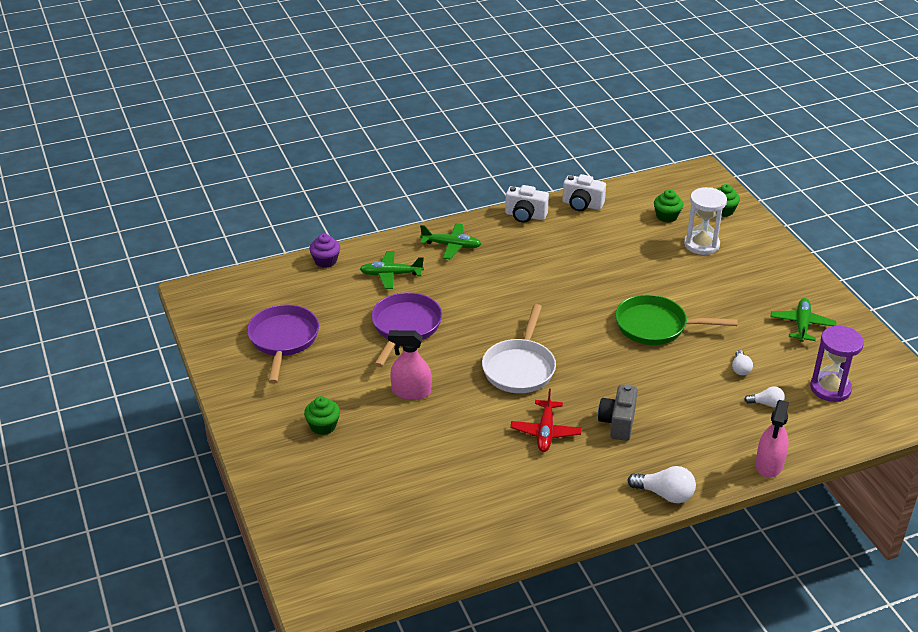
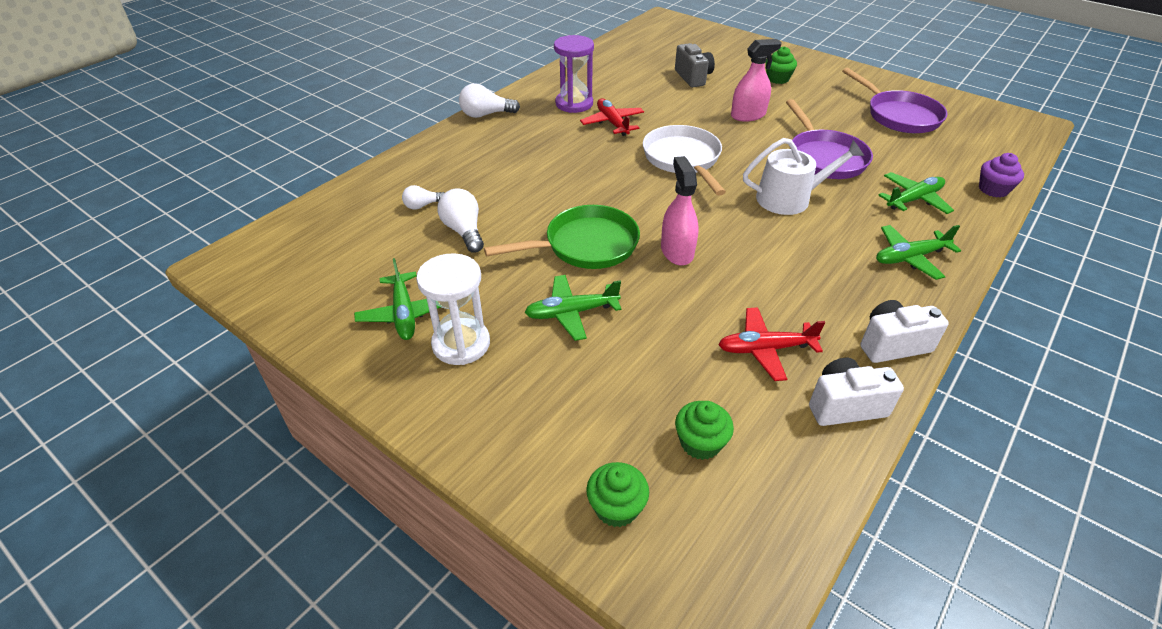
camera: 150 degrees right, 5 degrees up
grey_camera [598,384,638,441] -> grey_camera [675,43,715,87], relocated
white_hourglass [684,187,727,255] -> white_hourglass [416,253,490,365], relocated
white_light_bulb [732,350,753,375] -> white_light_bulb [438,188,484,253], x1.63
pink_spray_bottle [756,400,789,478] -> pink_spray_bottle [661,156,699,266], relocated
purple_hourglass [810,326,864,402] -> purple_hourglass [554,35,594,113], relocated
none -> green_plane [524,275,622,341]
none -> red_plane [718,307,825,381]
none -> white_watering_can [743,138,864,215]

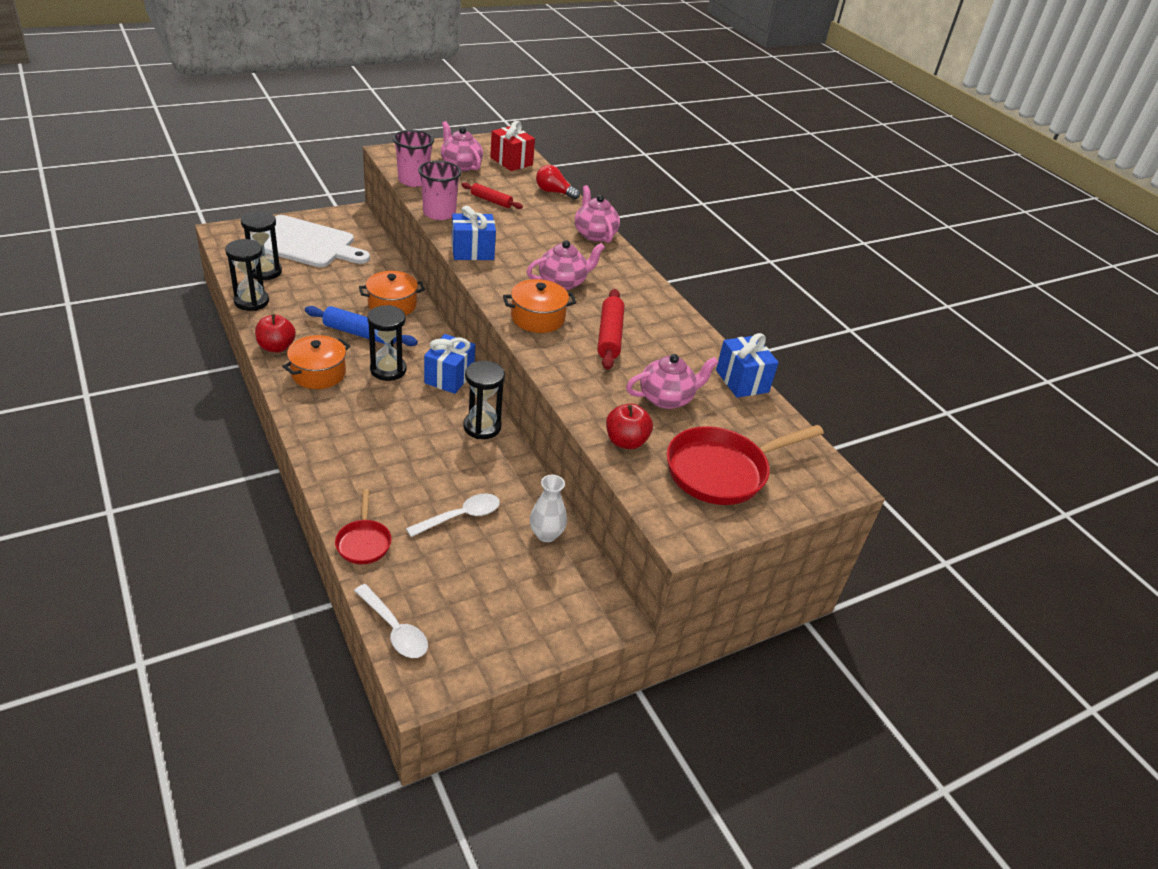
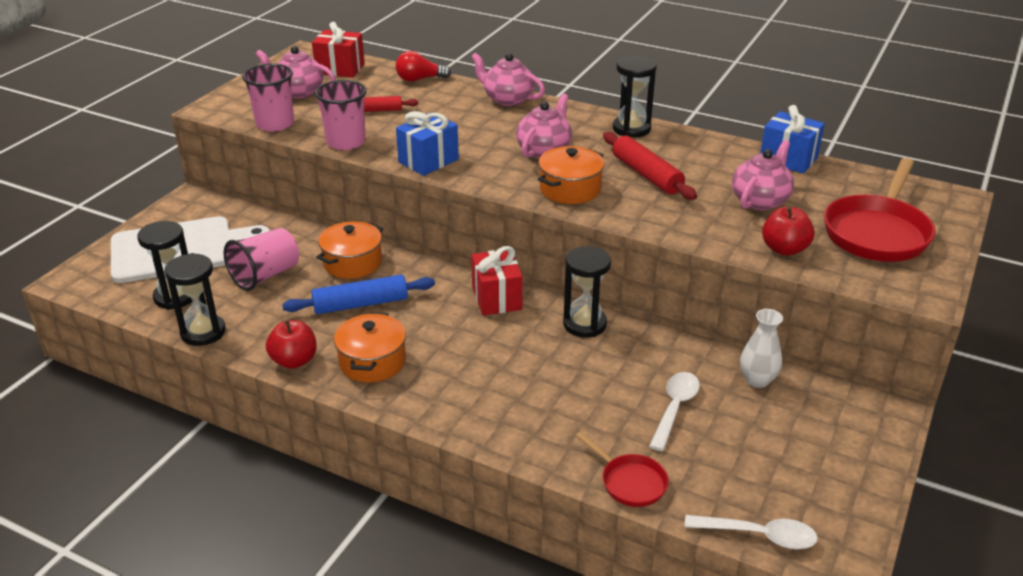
camera: 30 degrees left, 5 degrees down
black_hourglass [367,305,407,381] -> black_hourglass [613,56,657,138], relocated
blue_gift [424,334,475,394] -> red_gift [471,246,523,315]
none -> pink_cup [224,228,299,291]

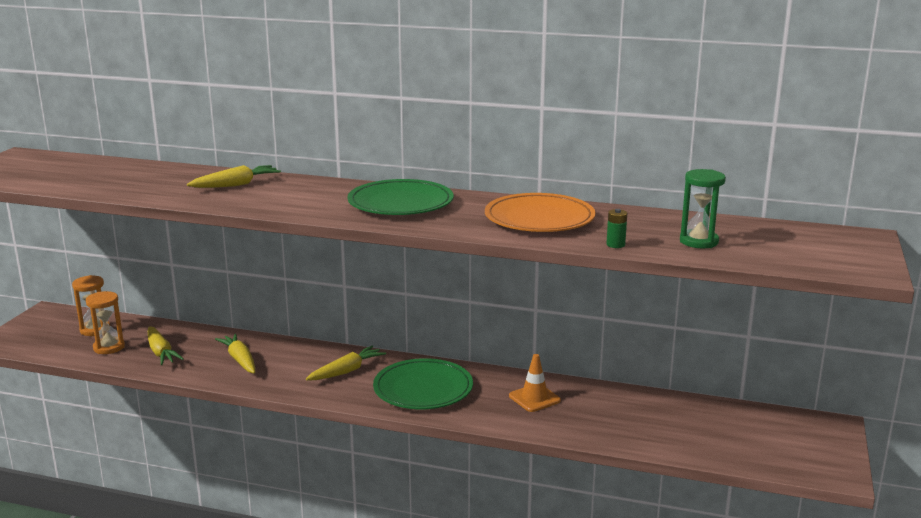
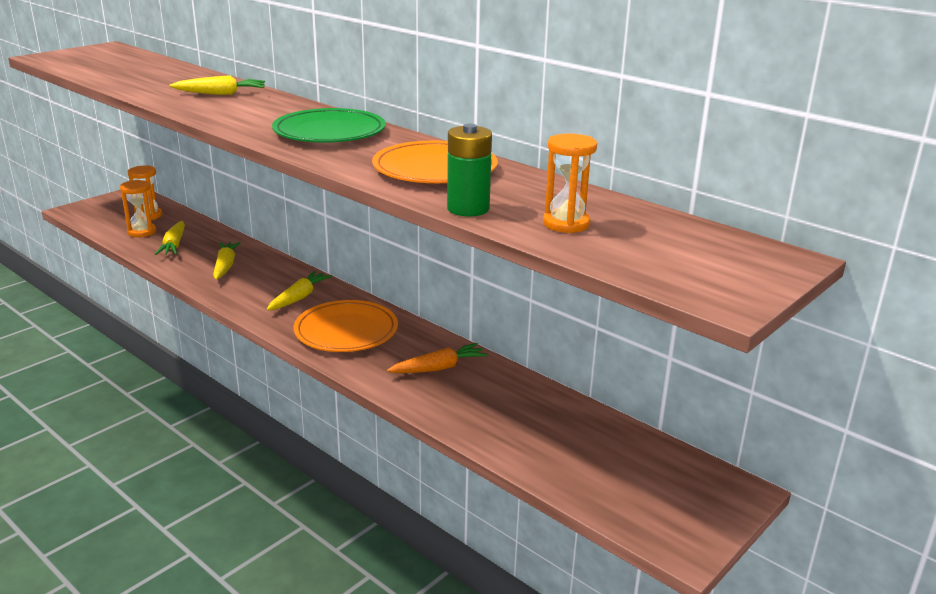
camera: 25 degrees right, 5 degrees up
yellow_carrot [306,346,386,380] -> yellow_carrot [267,271,332,311], 45 degrees counterclockwise
green_plate [373,358,473,409] -> orange_plate [294,300,398,352]
orange_traffic_cone [509,354,561,412] -> orange_carrot [387,343,488,373]
green_battery [606,209,627,248] -> green_battery [447,124,492,216], x1.93
green_hourglass [680,169,726,248] -> orange_hourglass [543,134,597,233]

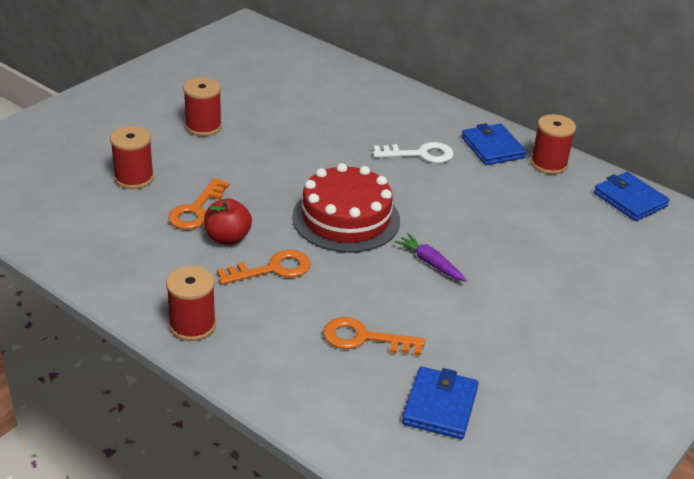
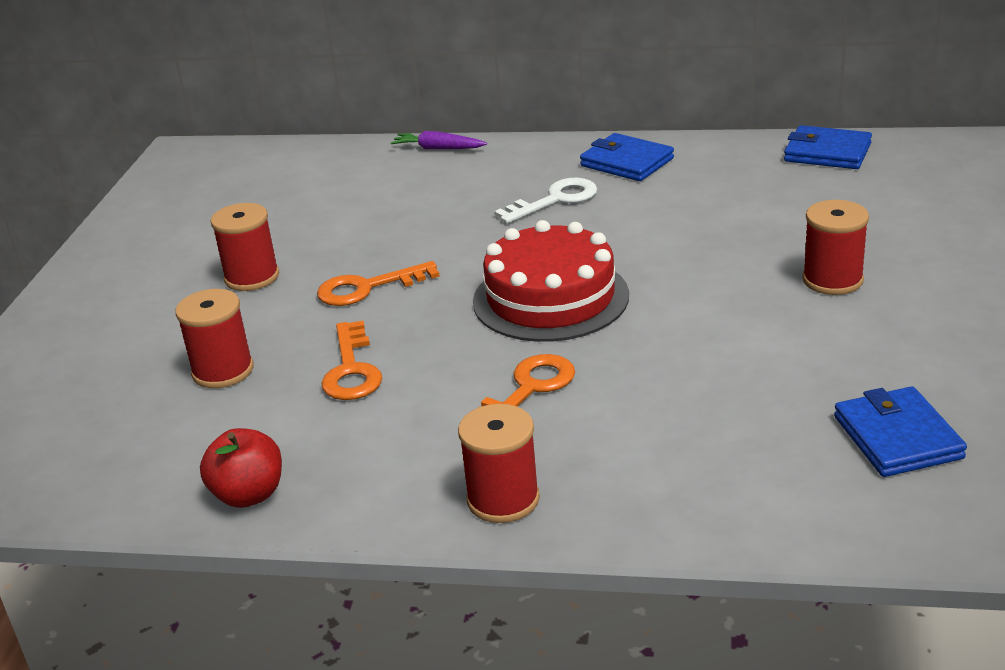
camera: 25 degrees left, 5 degrees down
red_apple [204,199,252,245] -> red_apple [200,428,282,508], relocated
orange_key [323,317,425,355] -> orange_key [317,261,440,306], relocated
purple_carrot [394,233,467,282] -> purple_carrot [390,131,487,149], relocated
red_spool [531,114,576,174] -> red_spool [802,200,869,295], relocated

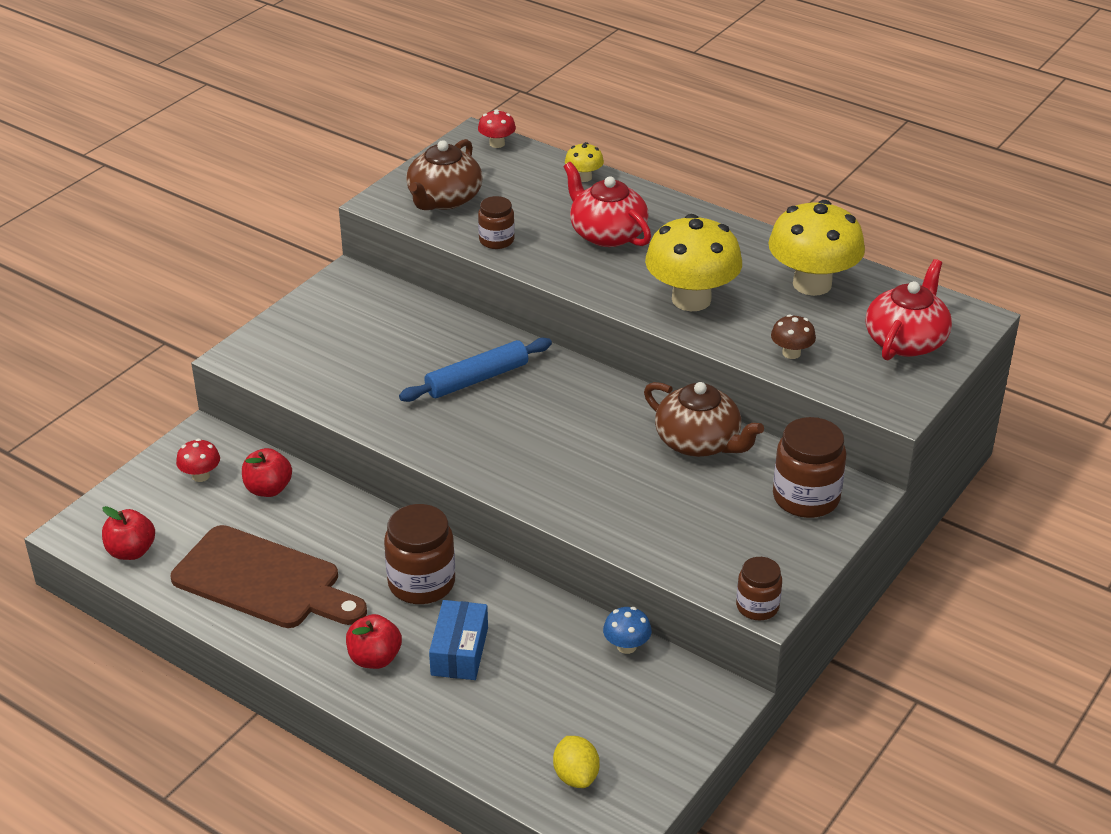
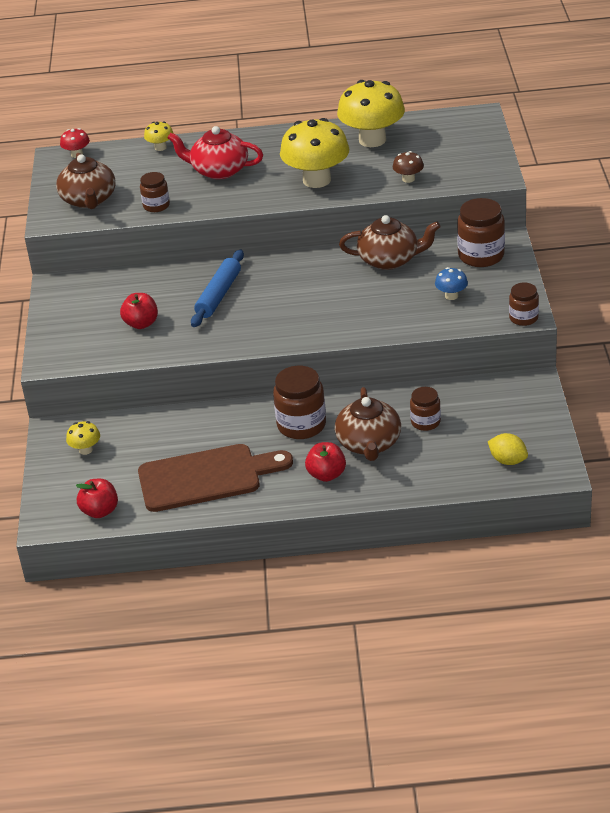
camera: 35 degrees left, 0 degrees up
red_mushroom [176,439,220,482] -> yellow_mushroom [66,421,100,455]
red_apple [242,448,292,497] -> red_apple [120,293,158,329], relocated
blue_box [429,600,488,680] -> brown_teapot [335,387,401,461]
blue_mushroom [603,607,652,654] -> blue_mushroom [435,267,468,300], relocated
red_teapot [866,259,952,361] -> none
none -> brown_jar [410,387,441,431]

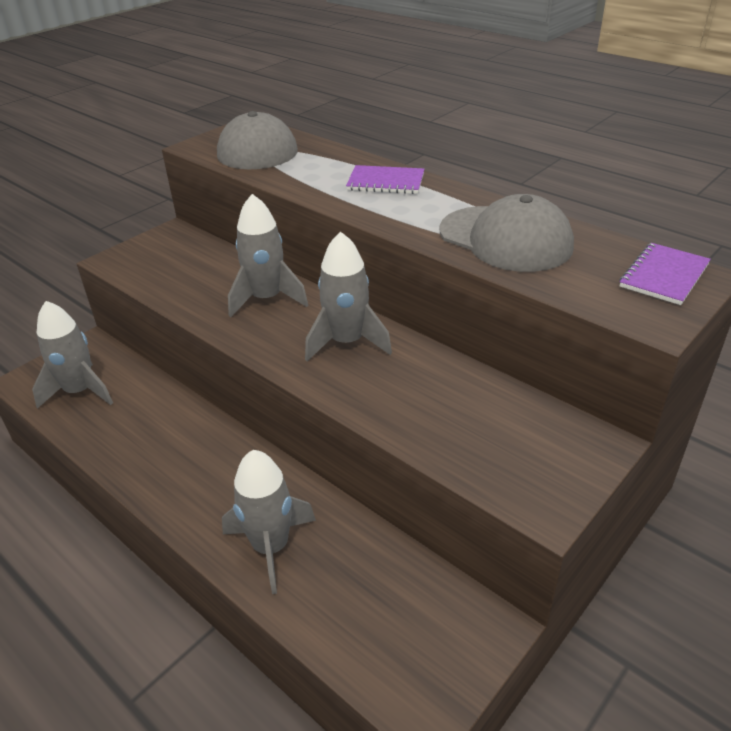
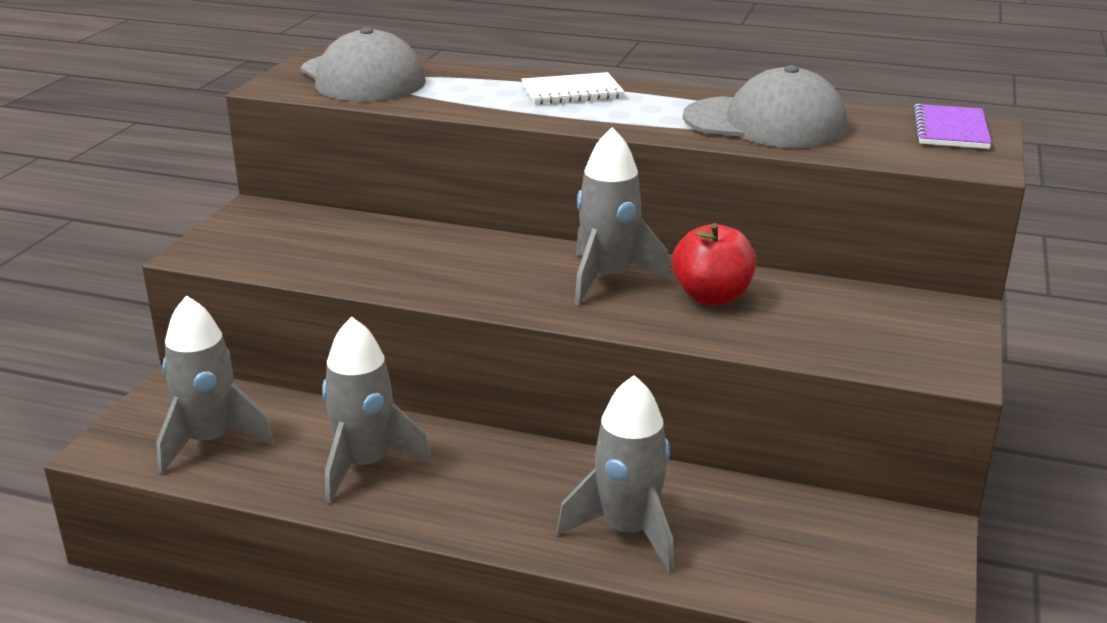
camera: 25 degrees left, 10 degrees down
grey_rocket [228,194,308,317] -> grey_rocket [322,317,432,503], relocated
purple_notebook [346,165,424,194] -> white_notebook [521,72,624,104]
none -> red_apple [672,223,756,305]

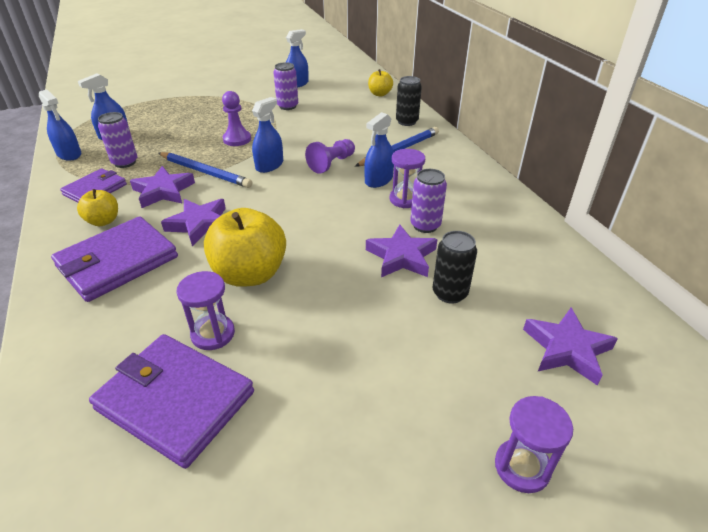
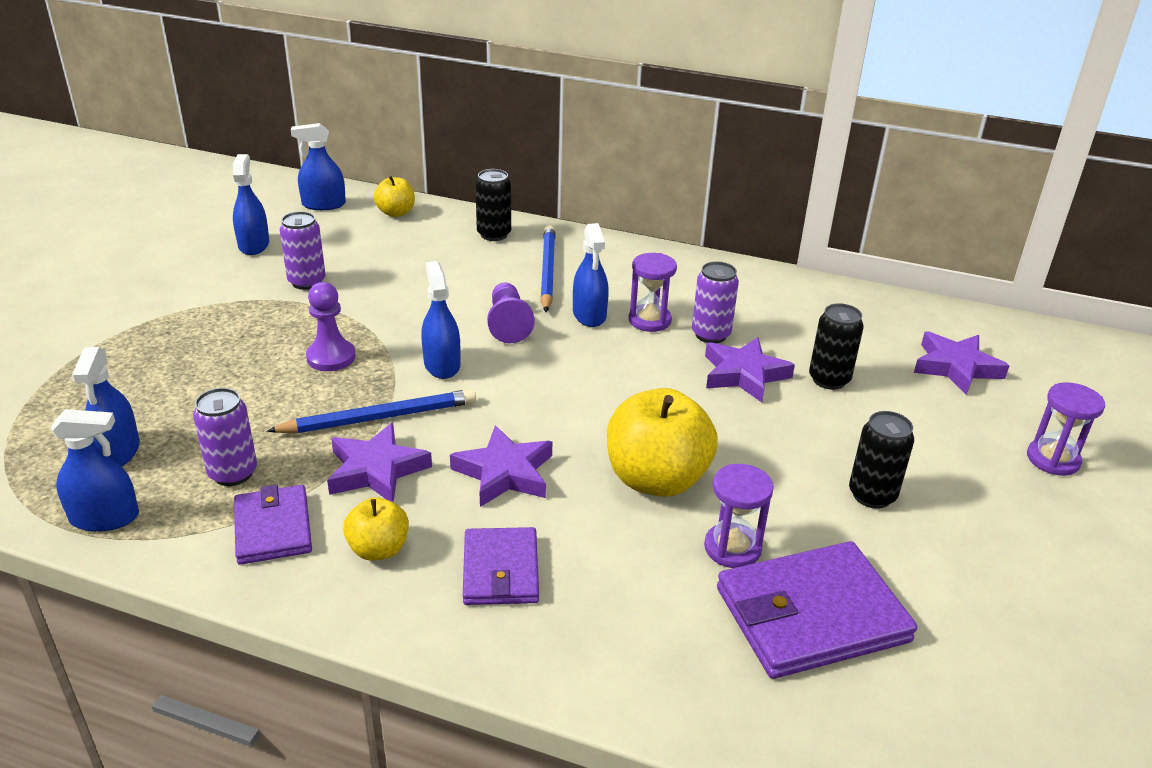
camera: 50 degrees left, 5 degrees down
purple_wallet [51,216,178,302] -> purple_wallet [463,527,539,605], x0.61
none -> blue_spray_bottle [291,123,346,210]
none -> black_can [849,411,914,509]

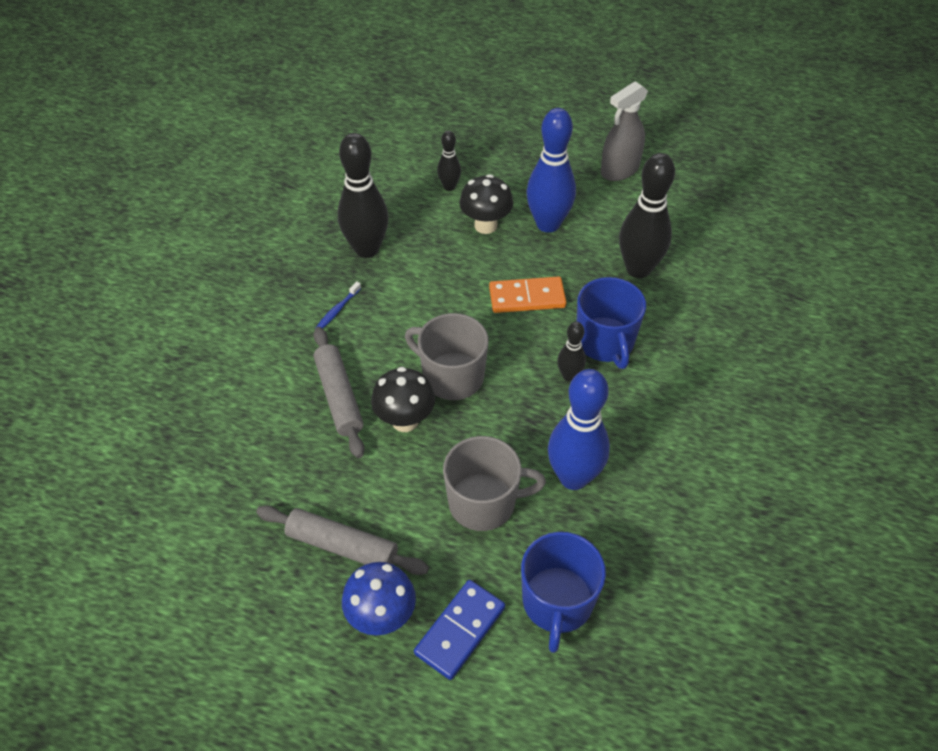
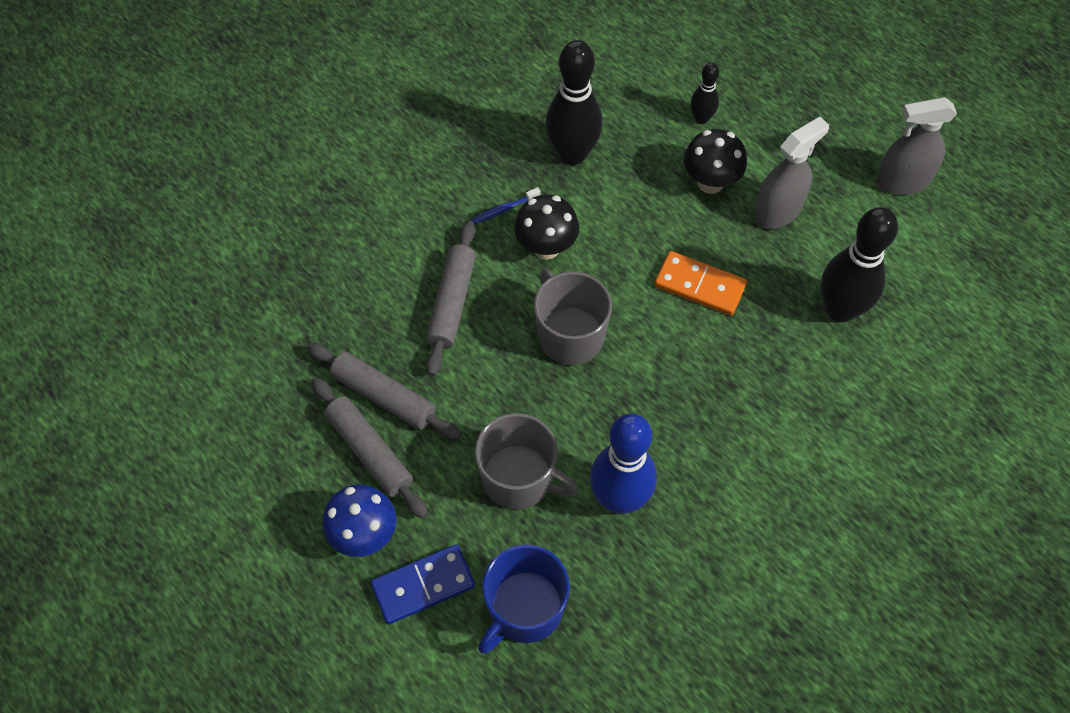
camera: 30 degrees right, 10 degrees up
black_mushroom [371,367,435,432] -> black_mushroom [514,195,579,260], relocated
blue_bowling_pin [526,108,576,233] -> grey_spray_bottle [754,117,829,229]
black_bowling_pin [557,322,586,382] -> none
blue_mug [577,277,646,369] -> none
none -> grey_rolling_pin [307,343,461,440]

